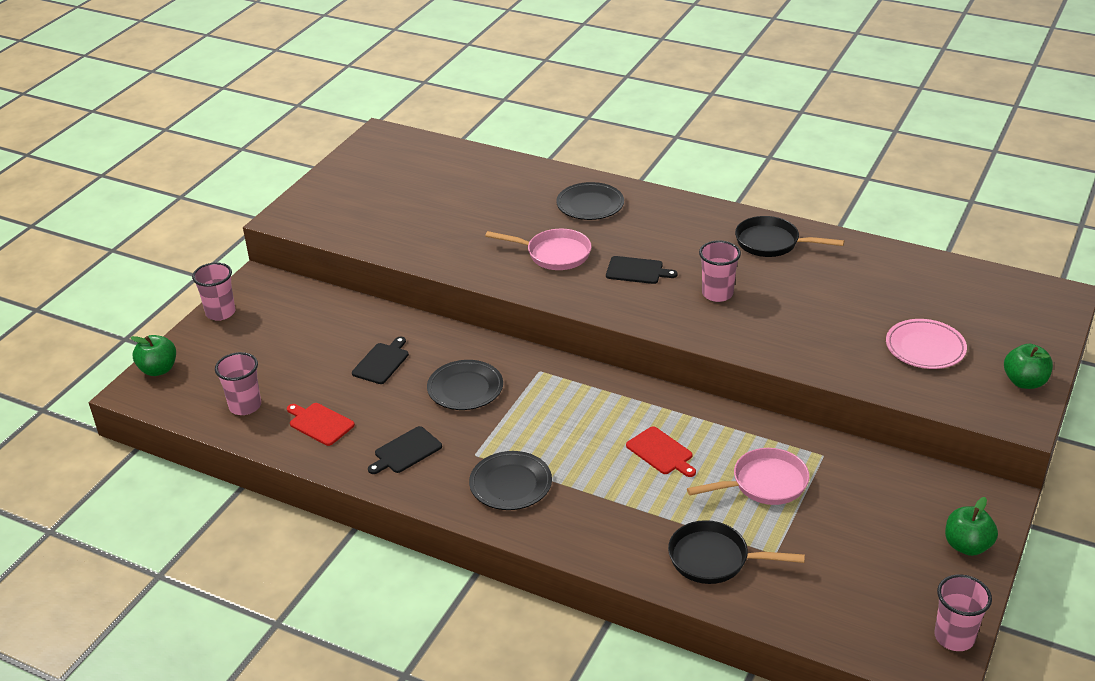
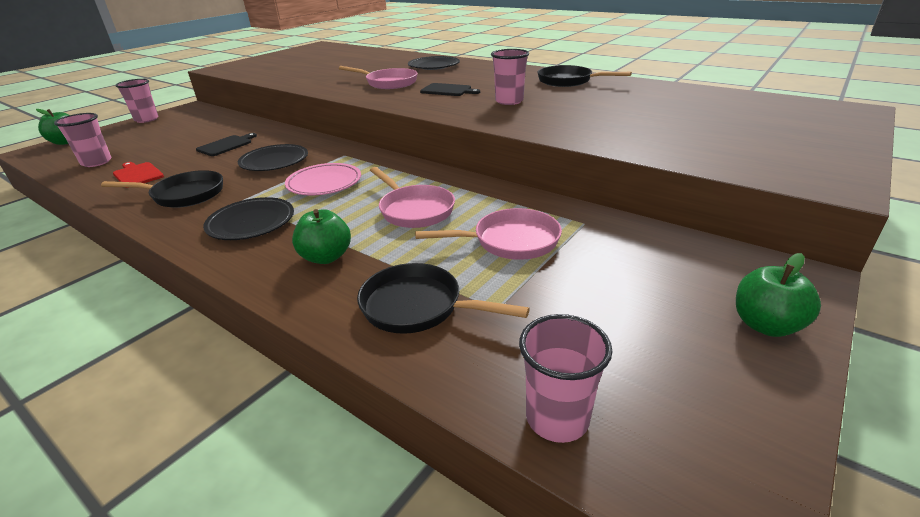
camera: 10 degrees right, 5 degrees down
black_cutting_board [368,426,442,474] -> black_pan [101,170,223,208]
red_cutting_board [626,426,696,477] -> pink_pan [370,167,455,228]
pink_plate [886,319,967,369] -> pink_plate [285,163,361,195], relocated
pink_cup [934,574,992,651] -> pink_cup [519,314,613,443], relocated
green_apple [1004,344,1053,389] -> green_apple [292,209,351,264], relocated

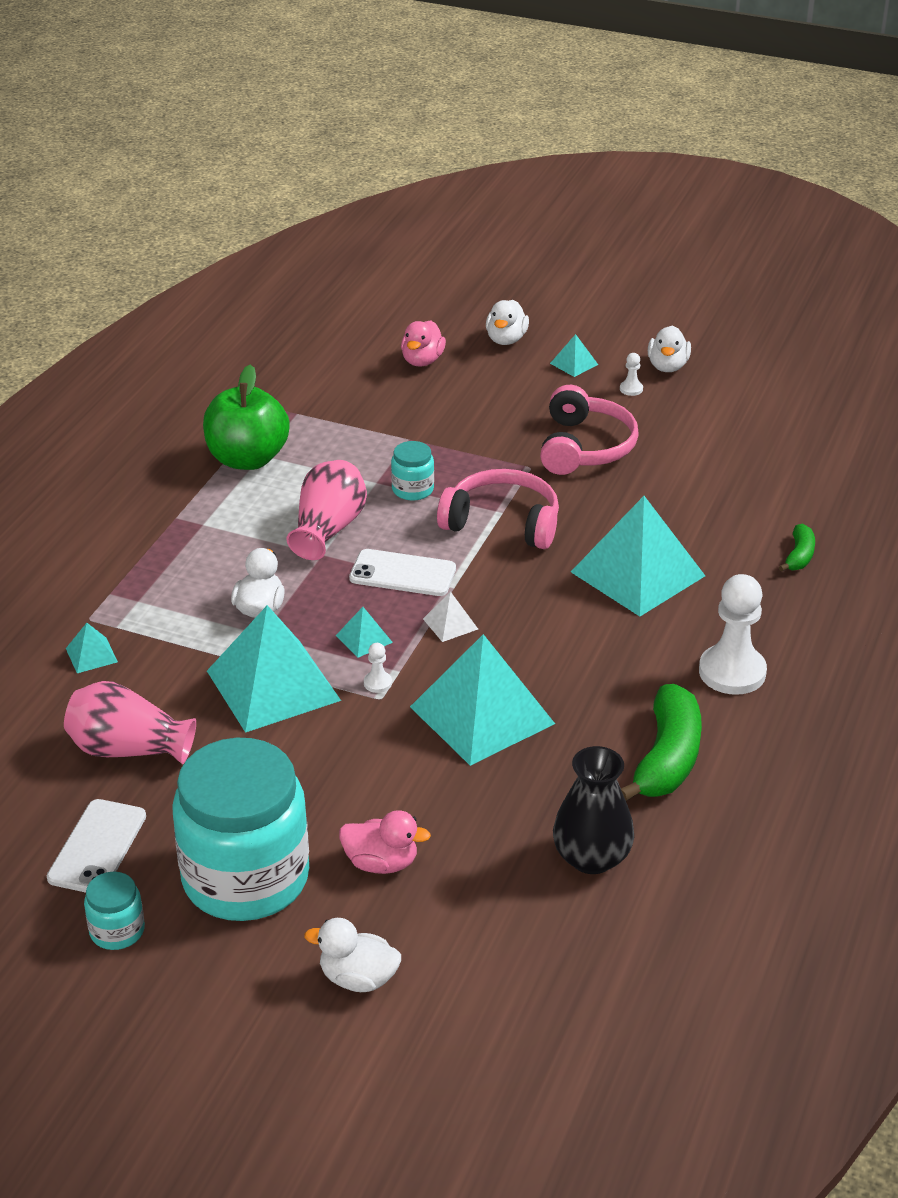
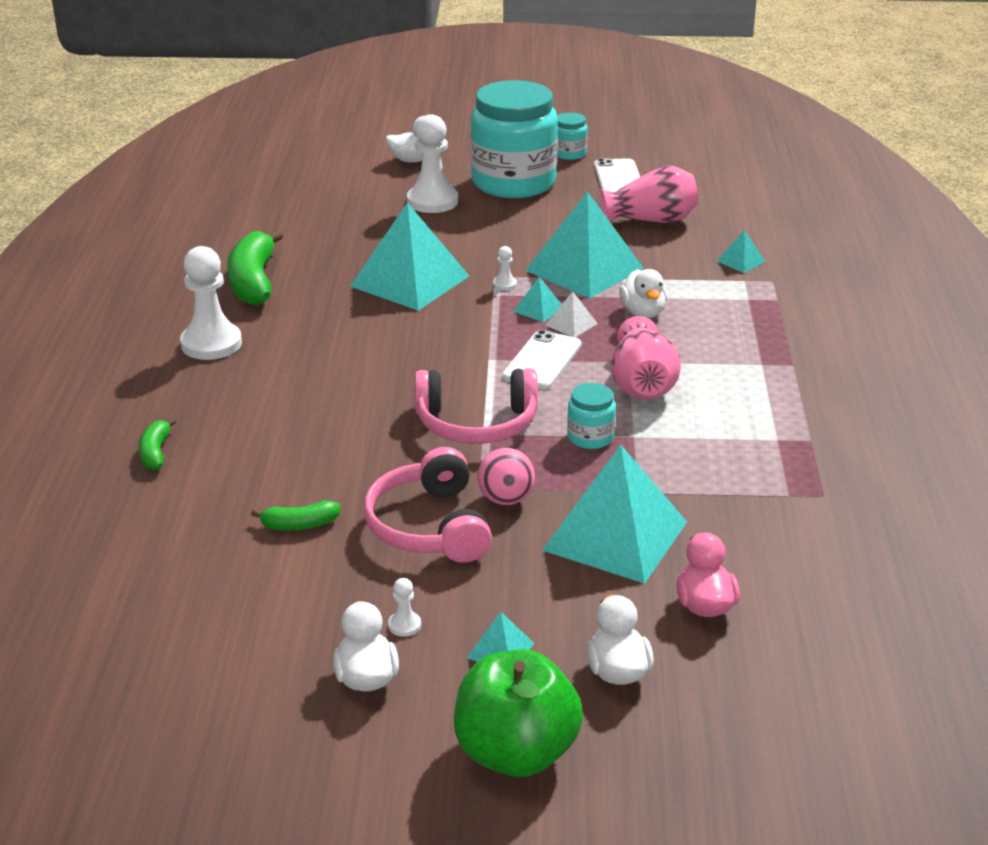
camera: 160 degrees right, 5 degrees down
green_apple [203,365,290,470] -> green_apple [454,649,583,777], relocated
pink_duck [339,810,431,874] -> white_pawn [407,114,458,213]
white_phone [349,549,456,596] -> white_phone [502,330,582,390], 60 degrees counterclockwise
white_pyramid [423,592,478,642] -> white_pyramid [546,291,598,337], relocated
black_vase [553,746,634,874] -> none
turquoise_pyramid [571,496,705,616] -> turquoise_pyramid [542,445,687,584], relocated
none -> green_banana [251,500,340,530]
none -> pink_ball [477,448,535,505]

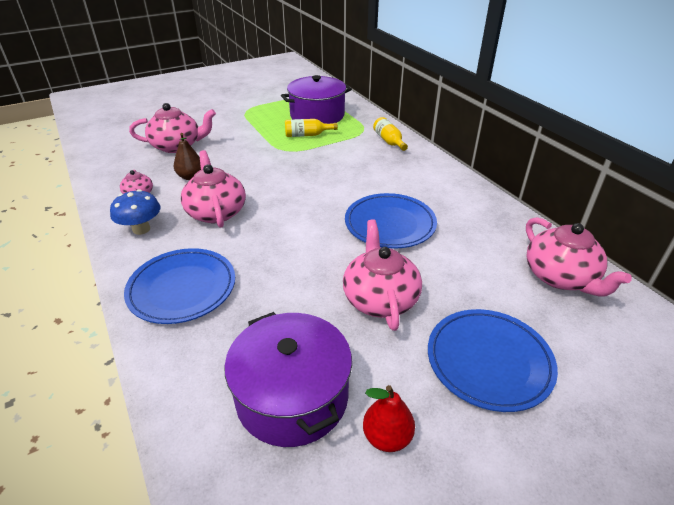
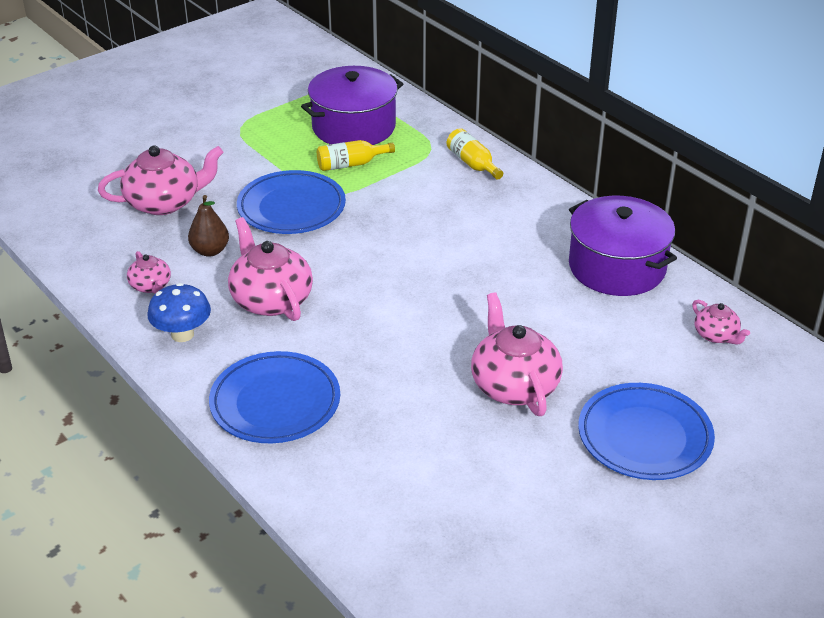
camera: 10 degrees left, 0 degrees up
purple_pot [224,312,352,447] -> purple_pot [569,196,677,296], relocated
blue_plate [345,193,437,249] -> blue_plate [237,170,346,234], relocated
red_pear [363,385,415,452] -> none
pink_teapot [526,217,632,297] -> pink_teapot [692,300,750,345], x0.53

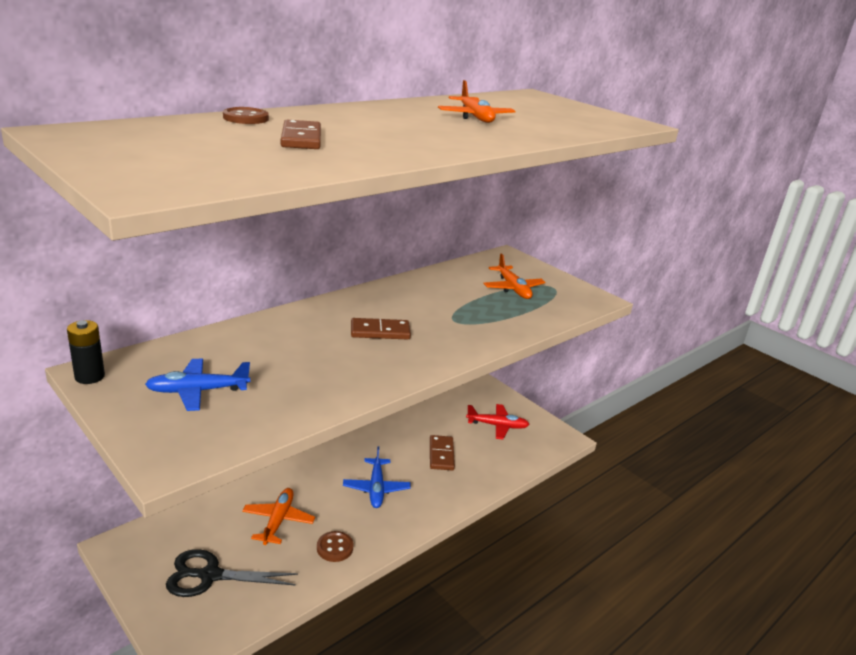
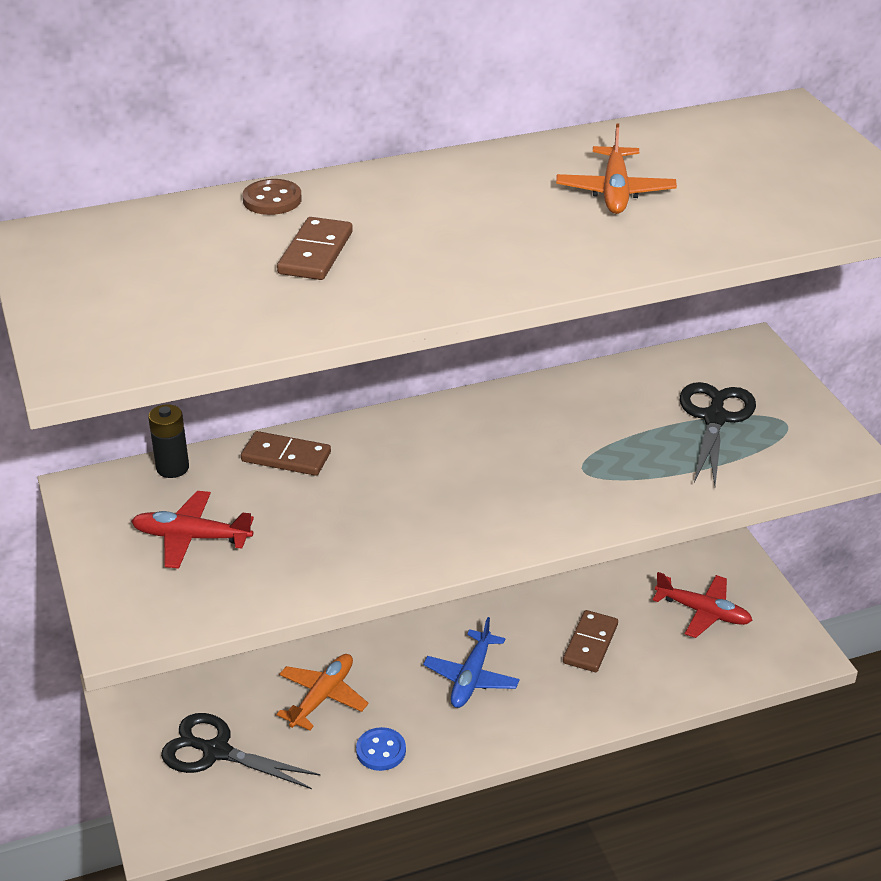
camera: 25 degrees right, 10 degrees up
black_battery [67,320,105,384] -> black_battery [148,404,189,478], relocated
blue_plane [145,359,250,411] -> red_plane [131,491,254,569]
brown_button [317,531,354,562] -> blue_button [356,727,406,771]
brown_domino [351,318,411,339] -> brown_domino [241,431,331,476], relocated
orange_plane [484,253,545,299] -> black_scissors [680,382,756,485]

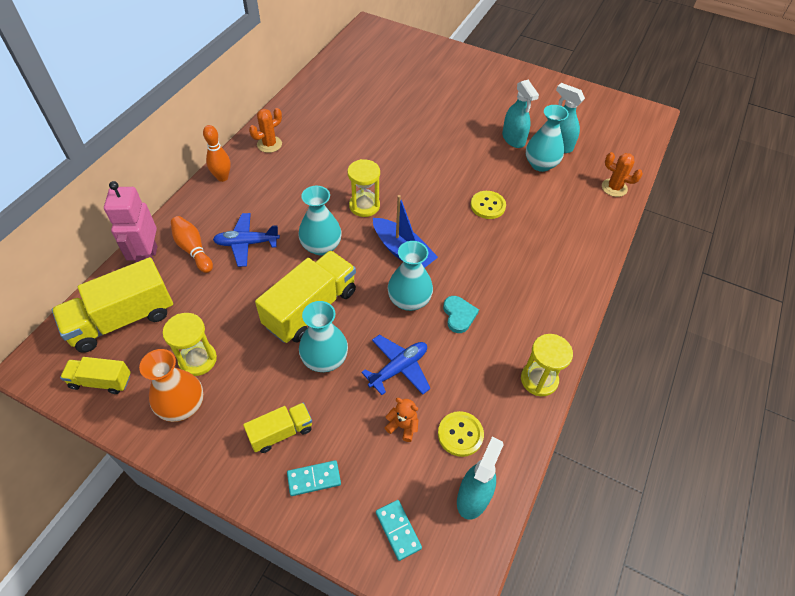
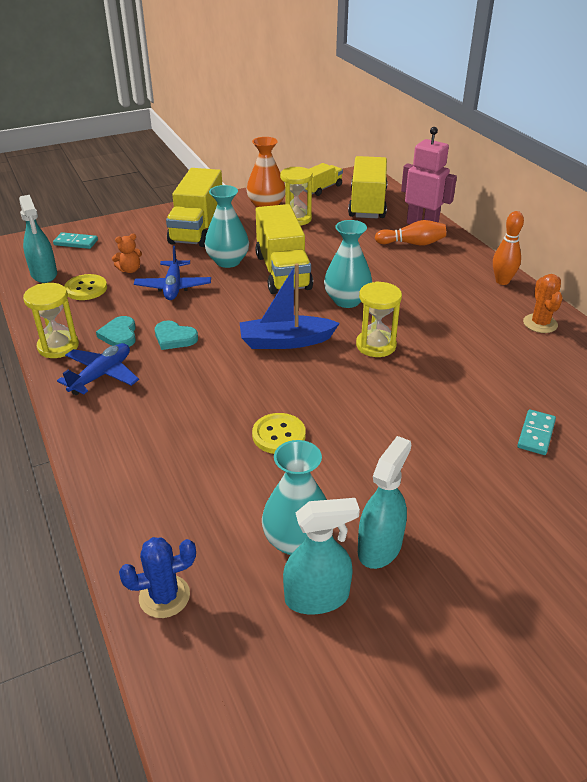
camera: 130 degrees right, 15 degrees down
blue_plane [213,213,280,267] -> blue_plane [57,343,139,395], relocated
yellow_truck [243,403,312,453] -> yellow_truck [166,168,222,247], x1.83
turquoise_domino [287,460,341,496] -> turquoise_domino [517,409,556,455], relocated
turquoise_vase [387,241,433,311] -> none
turquoise_spray_bottle [502,80,539,148] -> turquoise_spray_bottle [358,436,411,569], 105 degrees clockwise
orange_cactus [602,152,643,197] -> blue_cactus [119,537,196,618]
none -> turquoise_heart [96,316,136,347]

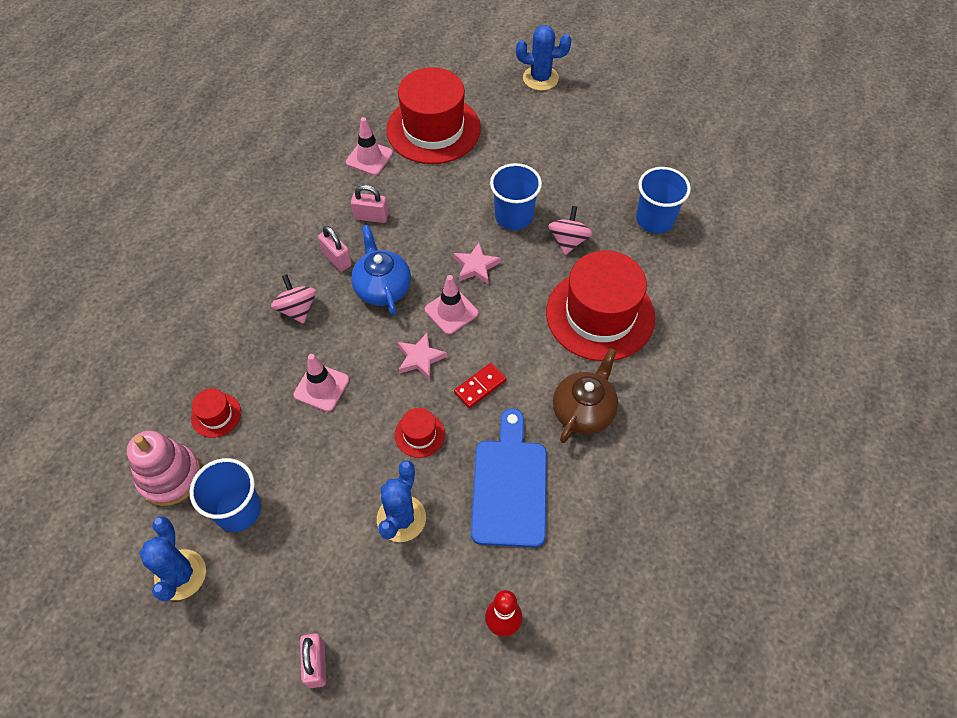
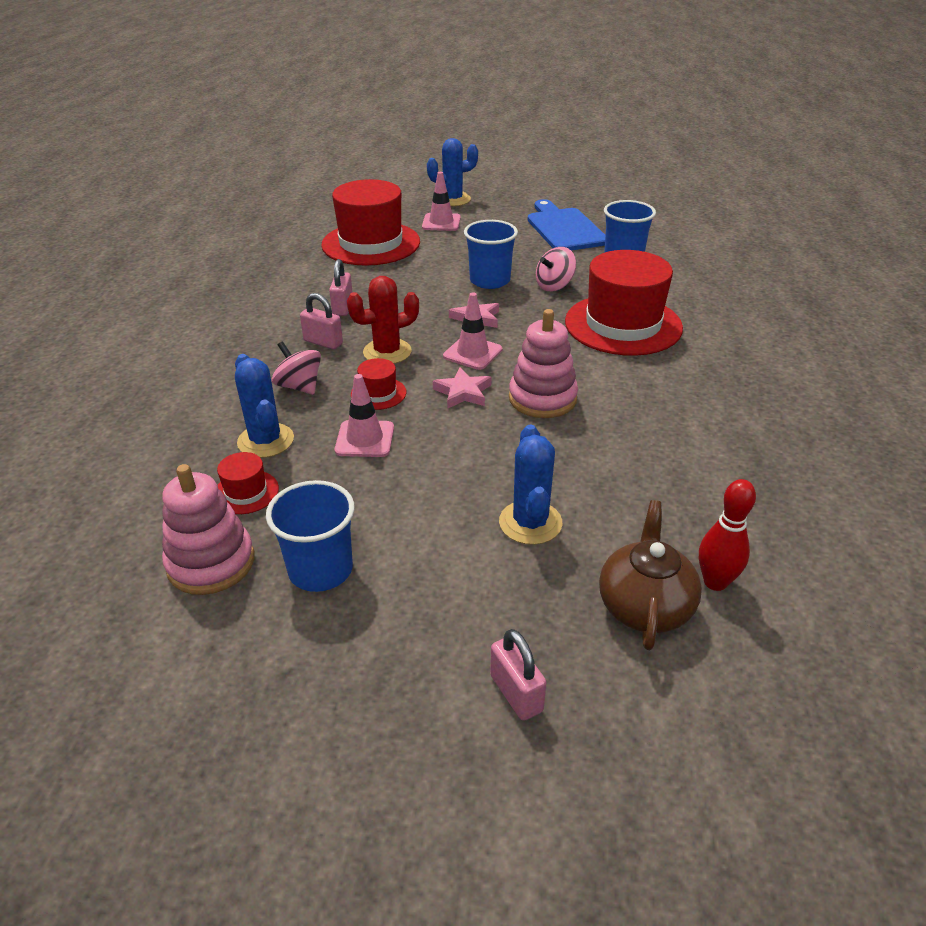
camera: 20 degrees left, 20 degrees down
blue_cactus [139,516,206,601] -> blue_cactus [235,354,294,458], relocated
pink_traffic_cone [346,117,393,175] -> pink_traffic_cone [422,172,461,231], relocated
pink_padlock [351,185,388,223] -> pink_padlock [329,259,352,316], 75 degrees counterclockwise
blue_teapot [351,225,411,315] -> red_cactus [347,276,419,364]
red_hat [395,408,445,458] -> red_hat [351,358,406,410], relocated
red_domino [454,363,506,408] -> pink_stacking_toy [509,309,578,418]
blue_cutting_board [471,408,547,548] -> blue_cutting_board [528,199,605,251], relocated
pink_spinning_top [548,206,592,255] -> pink_spinning_top [536,247,576,291], 120 degrees counterclockwise
brown_teapot [553,348,618,443] -> brown_teapot [599,500,702,650], relocated

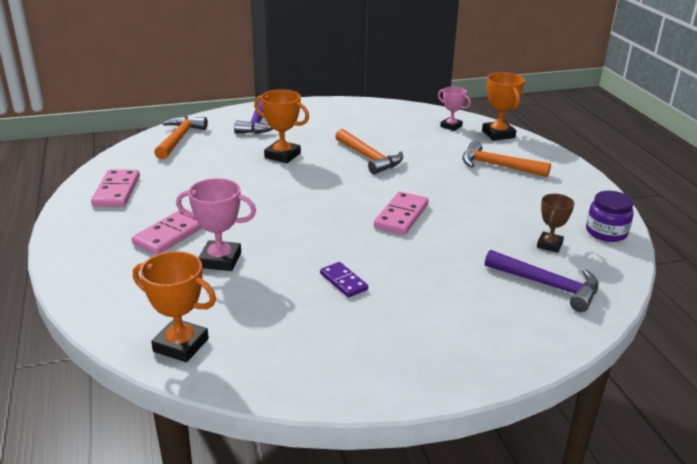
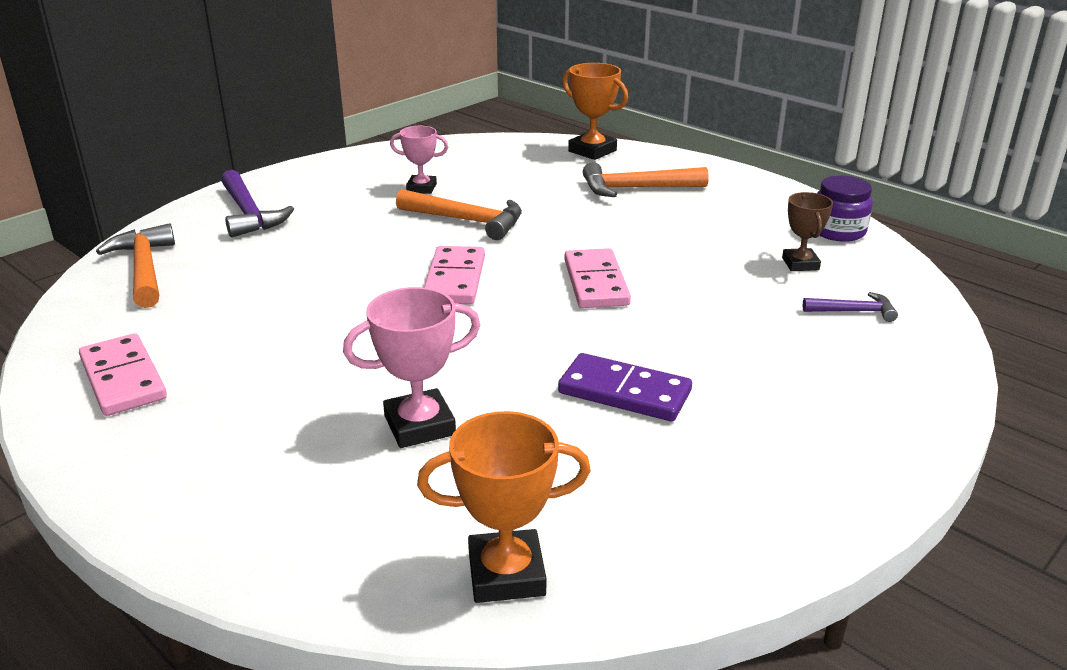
camera: 30 degrees left, 0 degrees up
pink_domino [132,208,202,255] -> pink_domino [424,246,485,304], relocated
orange_trophy [254,89,309,163] -> none
purple_domino [320,262,368,297] -> purple_domino [558,353,692,421], x1.55
pink_trophy [438,86,471,131] -> pink_trophy [390,126,448,194], relocated
purple_hammer [485,250,598,312] -> purple_hammer [803,292,898,322], x0.57

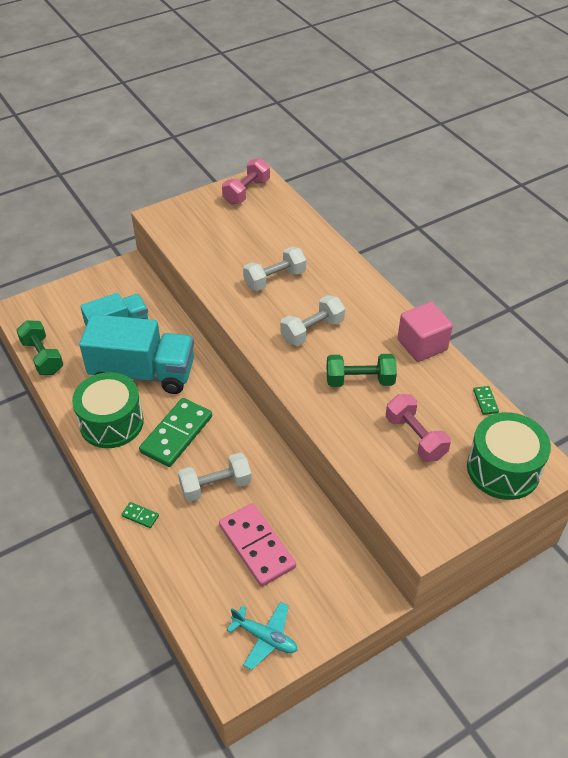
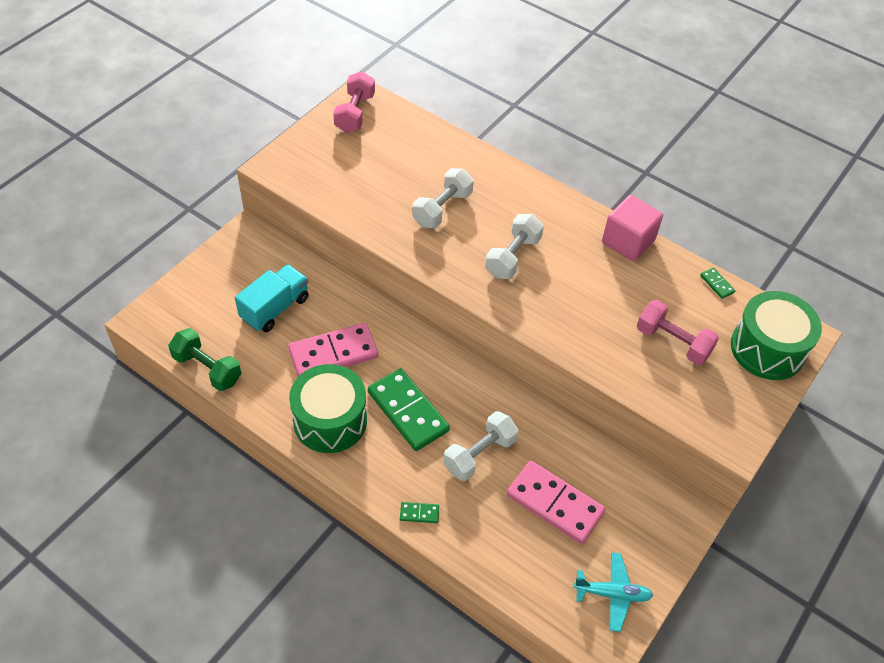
camera: 25 degrees left, 5 degrees up
turquoise_truck [79,314,194,394] -> pink_domino [288,323,378,377]
green_domino [139,398,212,467] -> green_domino [368,368,450,451], 45 degrees counterclockwise
green_dumbbell [326,354,397,387] -> none

